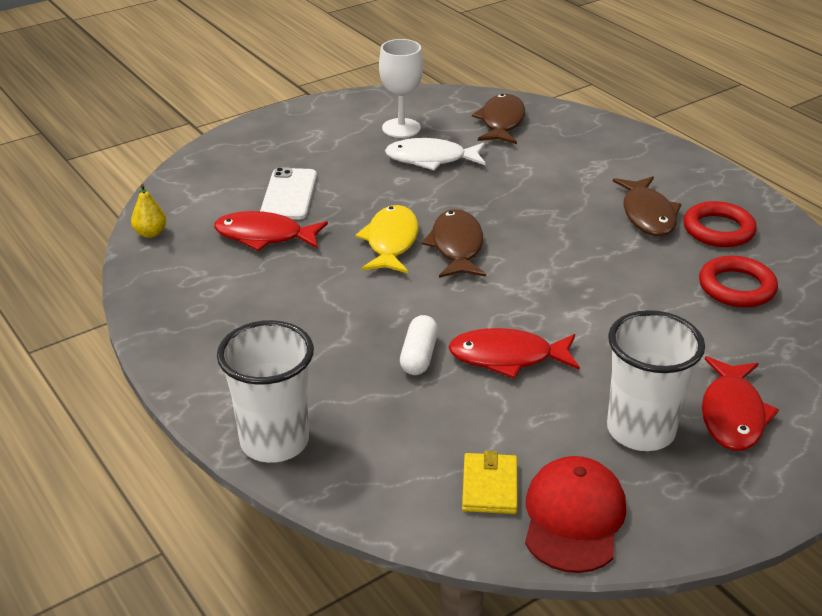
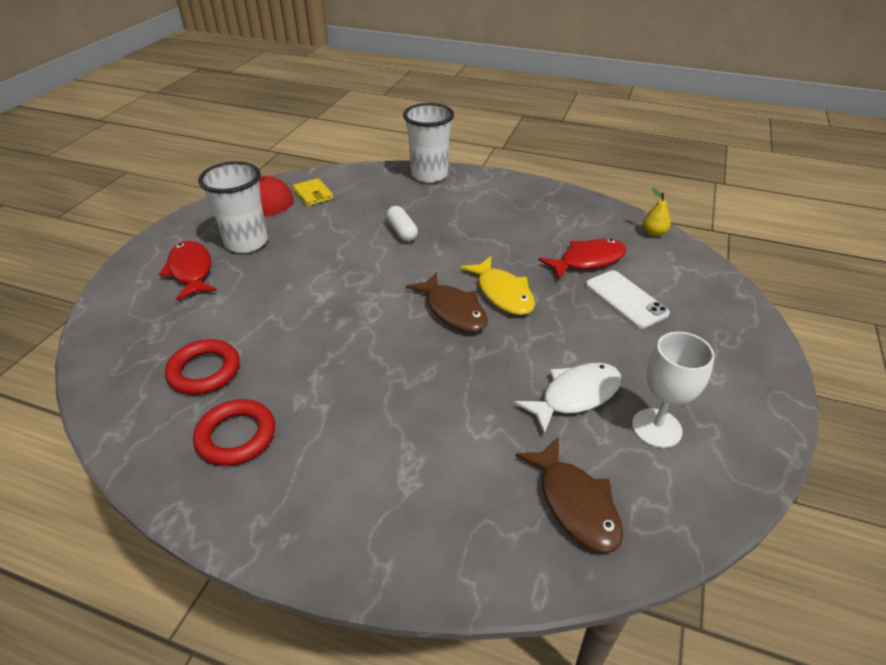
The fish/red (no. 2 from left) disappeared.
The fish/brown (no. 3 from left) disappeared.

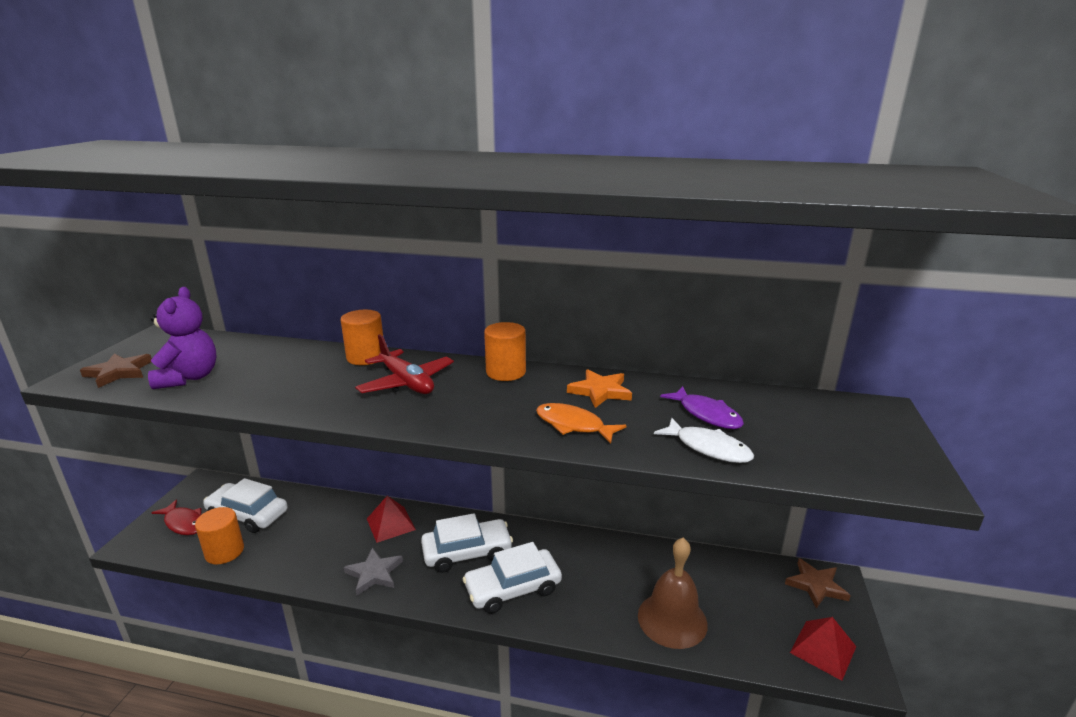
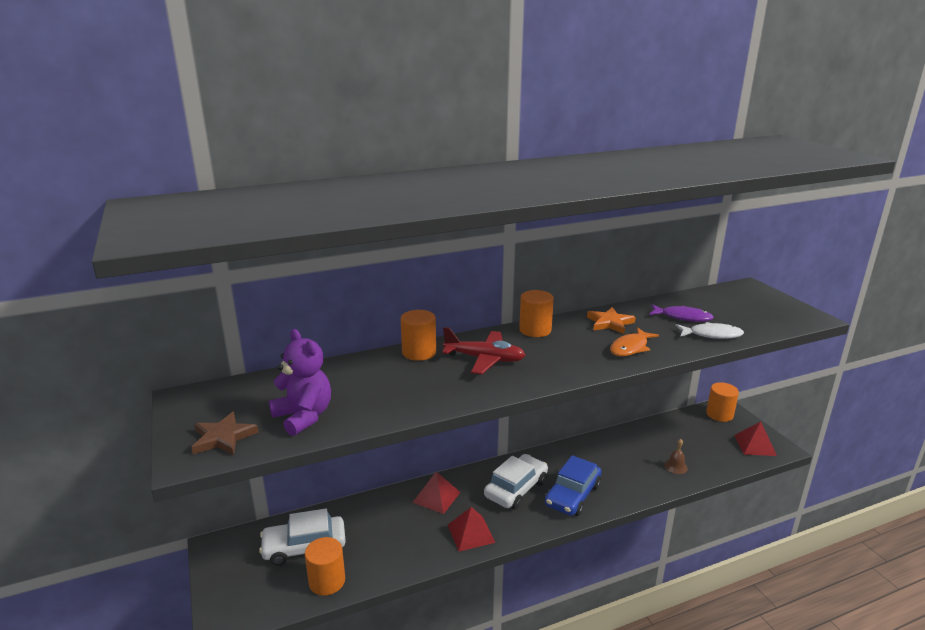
The star/grey was replaced by the pyramid/red (no. 2 from left).
The car/white (no. 3 from left) became the car/blue.
The fish/orange turned 45 degrees counterclockwise.
The bell/brown changed to 0.46 times the size.
The star/brown (no. 2 from left) was replaced by the cylinder/orange (no. 4 from left).
The fish/red disappeared.

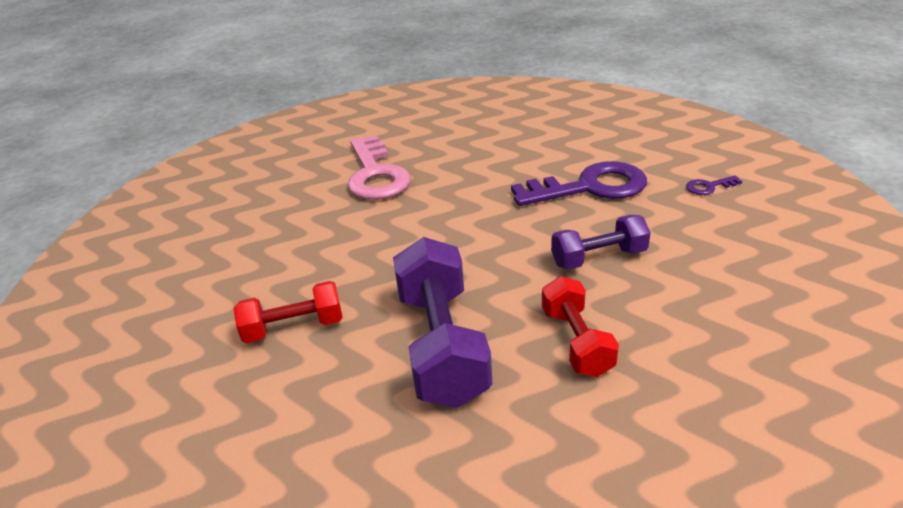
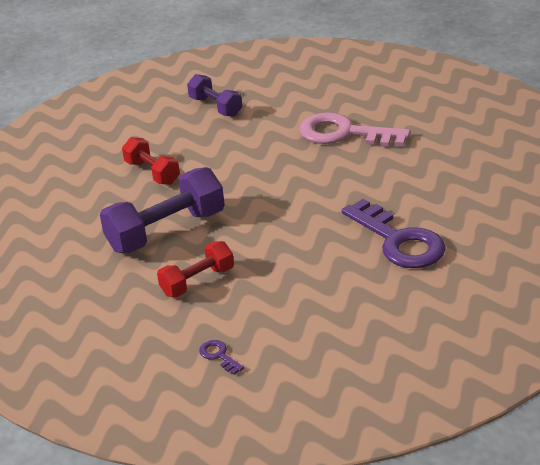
The dumbbell/purple (no. 2 from left) moved.
The key/purple (no. 2 from left in the first image) moved.
The key/pink turned 60 degrees clockwise.

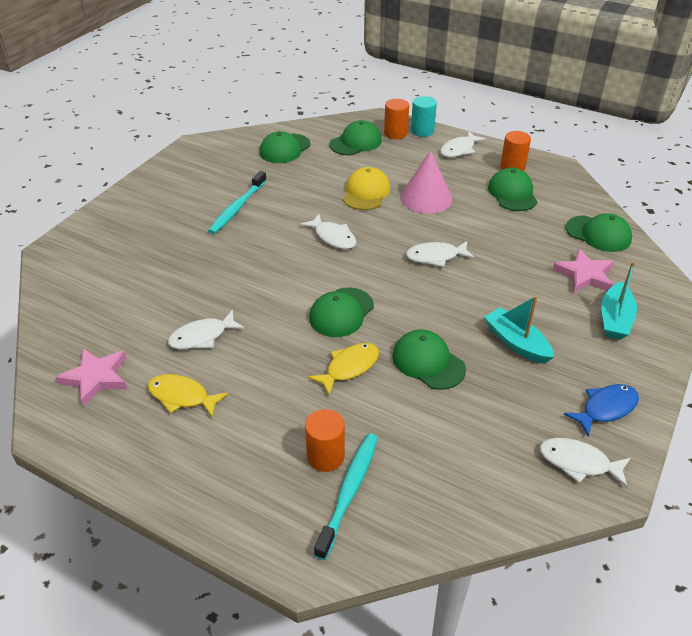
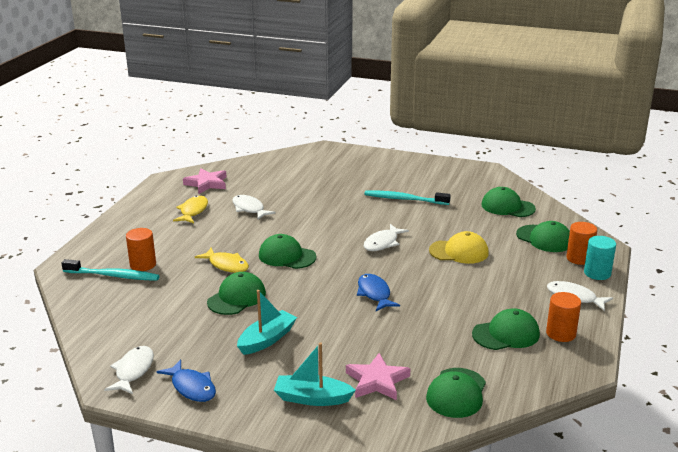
The fish/white (no. 3 from left) became the fish/blue (no. 2 from left).
The cone/pink disappeared.

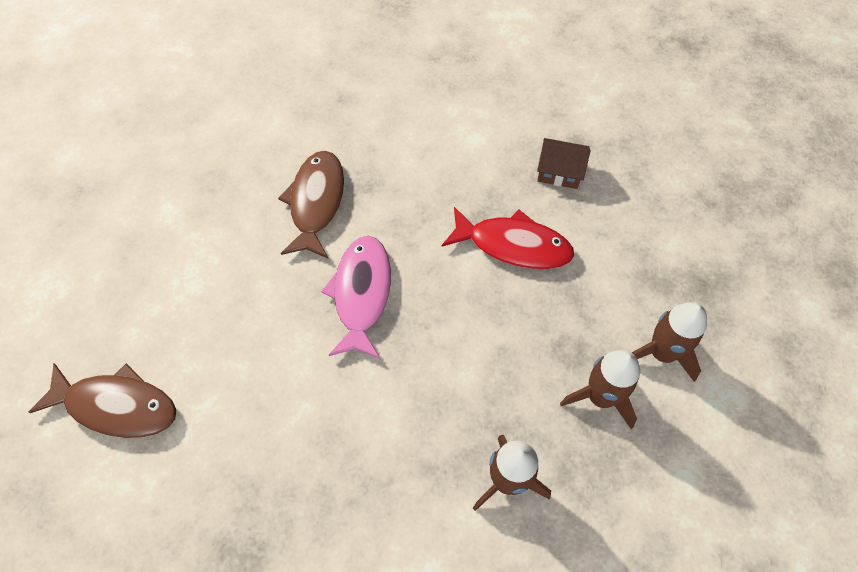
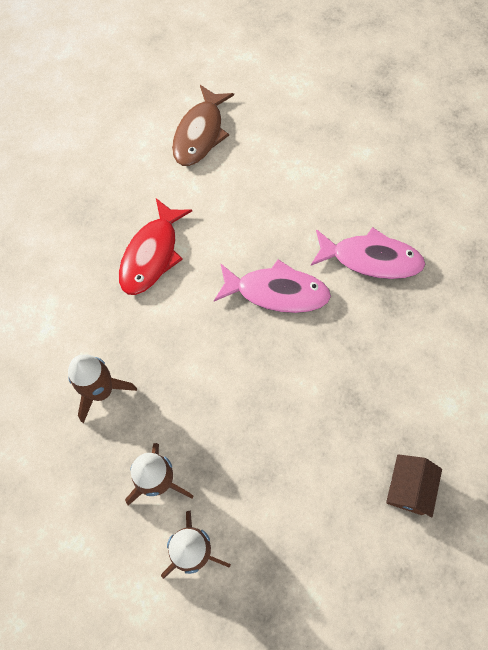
The fish/red moved.
The fish/brown (no. 2 from left) became the fish/pink (no. 2 from left).

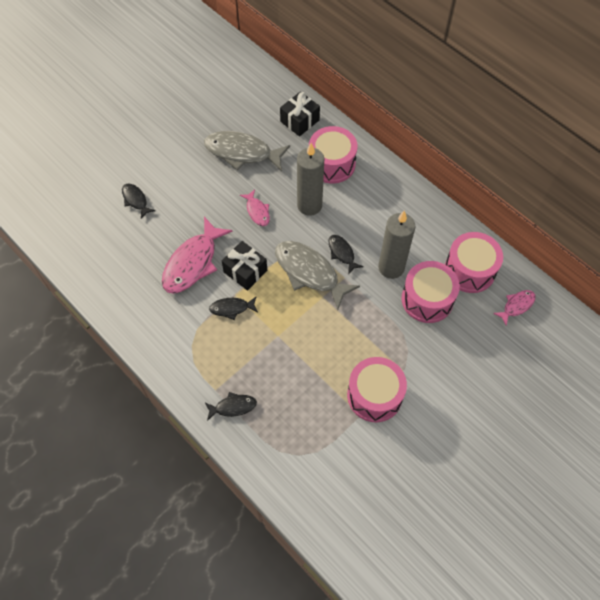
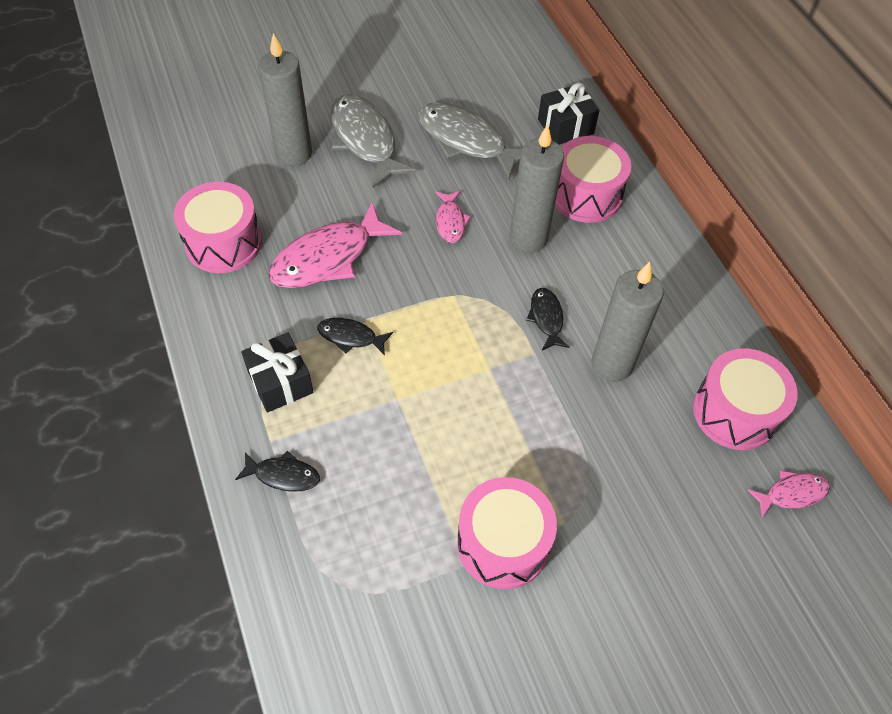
The drum/pink (no. 3 from left in the first image) moved.
The gift/black (no. 1 from left) moved.
The fish/black (no. 1 from left) was replaced by the candle/grey (no. 1 from left).
The fish/grey (no. 2 from left in the first image) moved.

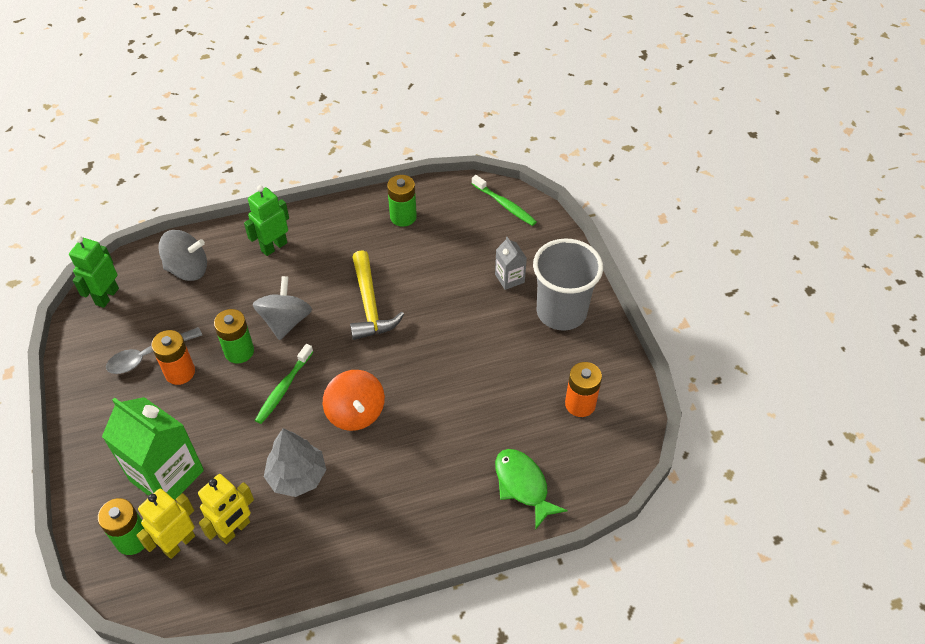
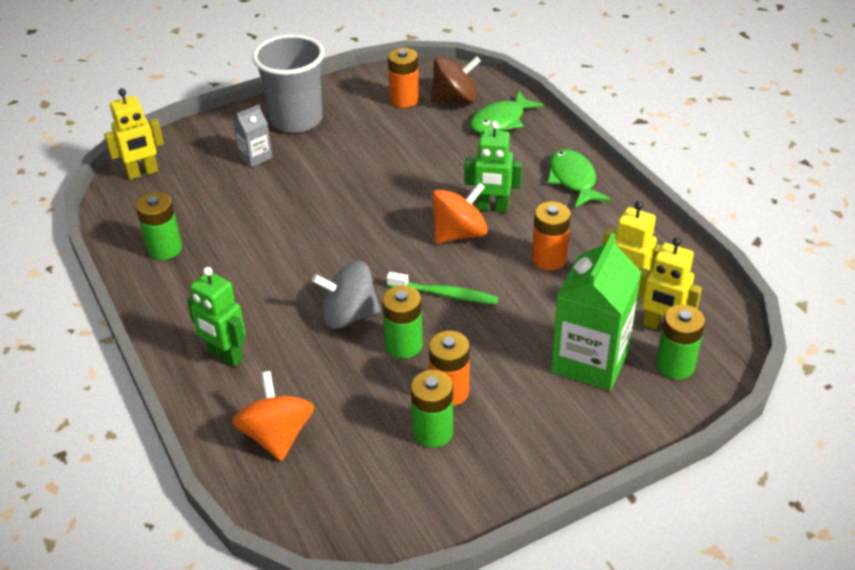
The toothbrush/green (no. 2 from left) was replaced by the robot/yellow (no. 1 from left).
The spinning top/grey (no. 1 from left) became the spinning top/orange (no. 1 from left).
The spoon/grey was replaced by the battery/green (no. 3 from left).
The spinning top/brown appeared.
The robot/green (no. 1 from left in the first image) moved.
The tree/grey was replaced by the battery/orange (no. 3 from left).
The fish/green (no. 2 from left) appeared.
The hammer/yellow disappeared.

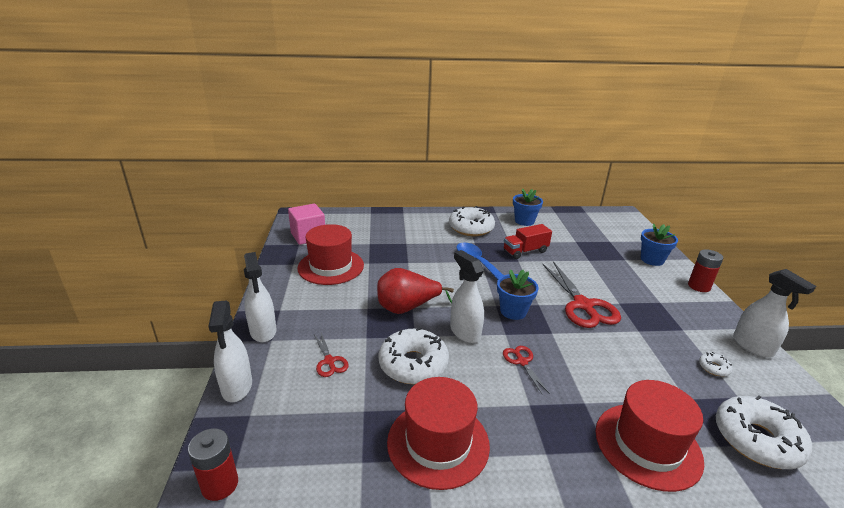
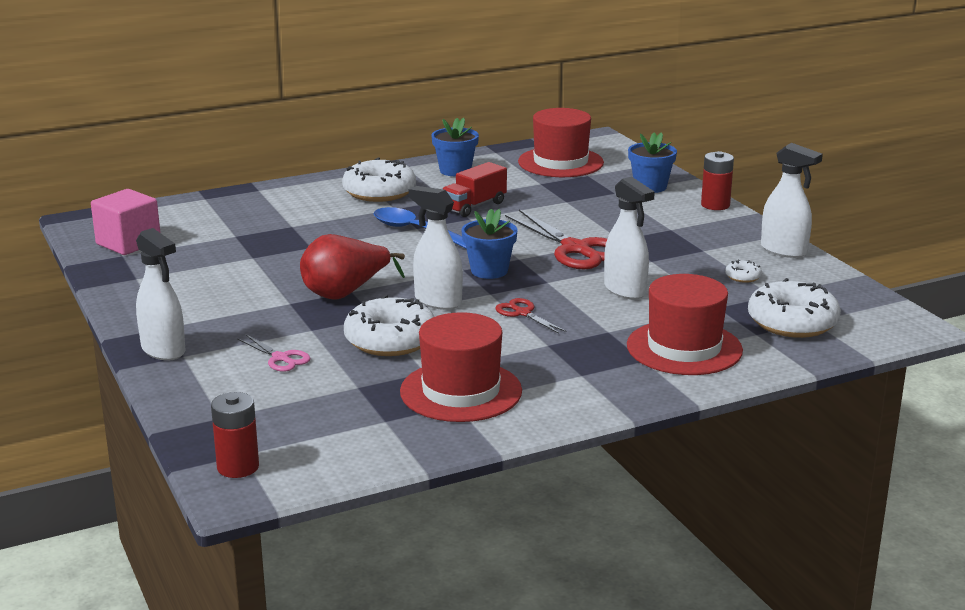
The scissors/red (no. 1 from left) became the scissors/pink.
The hat/red (no. 1 from left in the first image) moved.
The spray bottle/white (no. 1 from left in the first image) moved.

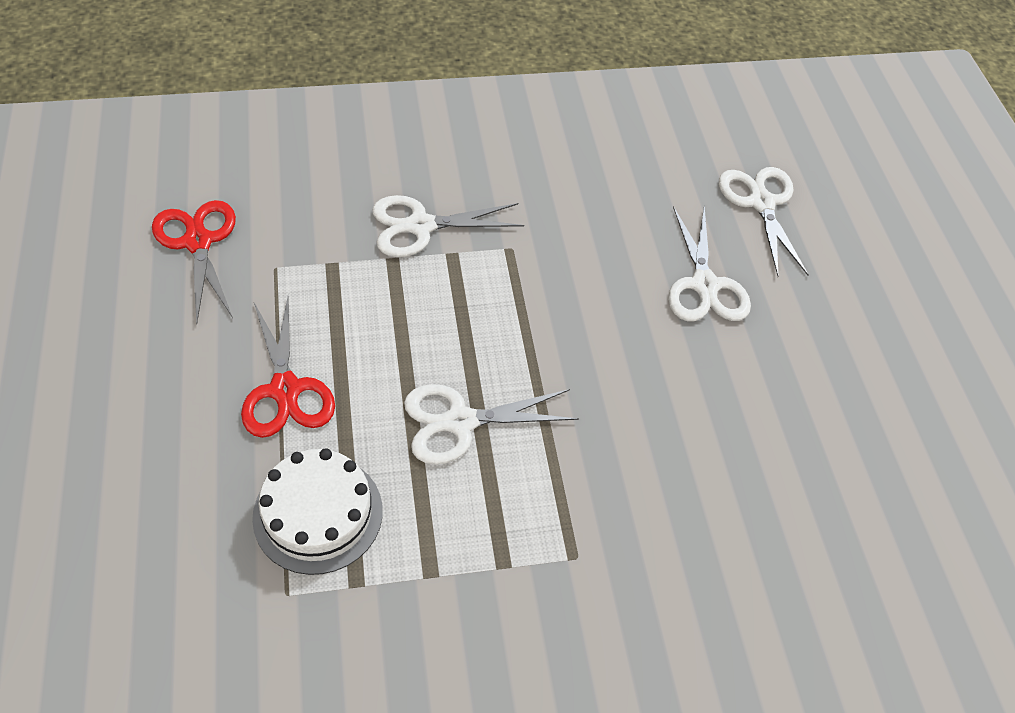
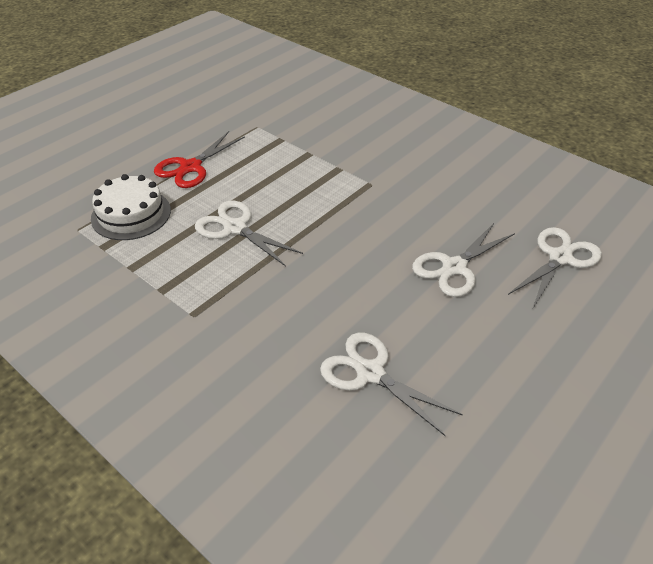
The scissors/white (no. 1 from left in the first image) moved.
The scissors/red (no. 1 from left) disappeared.

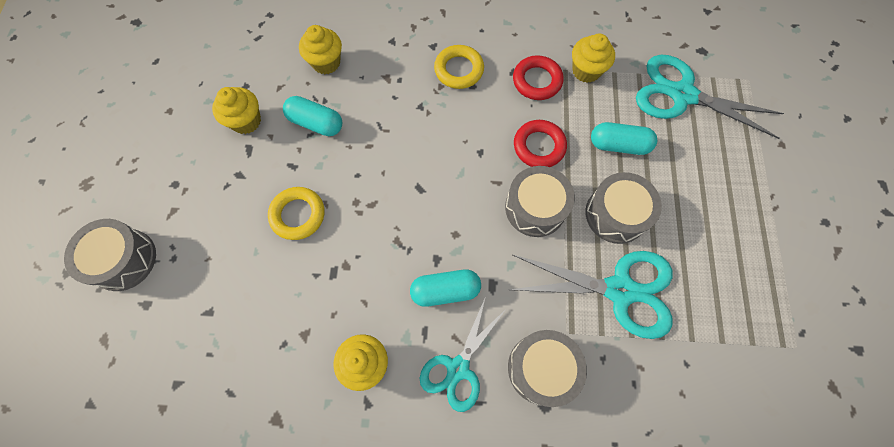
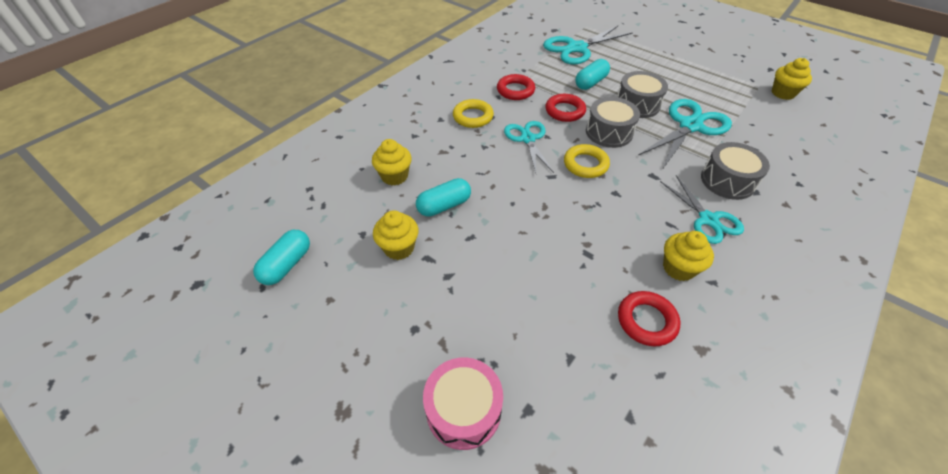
The capsule/turquoise (no. 2 from left in the first image) moved.
The drum/grey (no. 1 from left) became the drum/pink.
The scissors/turquoise (no. 1 from left) appeared.
The ring/yellow (no. 1 from left in the first image) moved.
The ring/red (no. 3 from left) appeared.
The cupcake/yellow (no. 4 from left) moved.

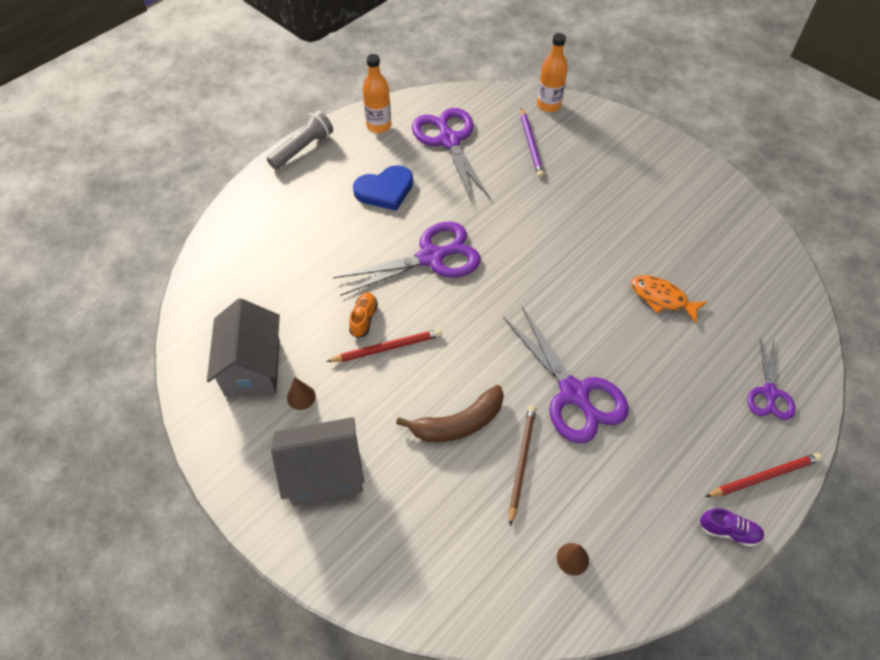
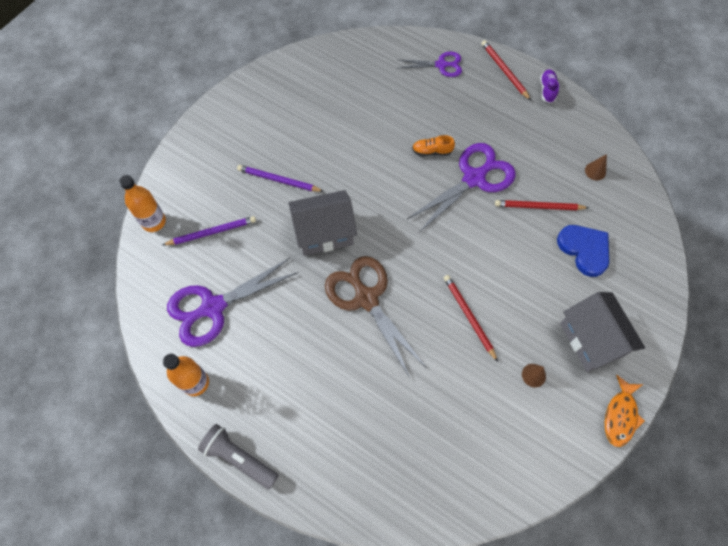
The pencil/purple (no. 2 from left) appeared.
The house/grey (no. 1 from left) moved.
The scissors/purple (no. 1 from left) became the scissors/brown.
The shoe/orange moved.
The pencil/brown became the pencil/red (no. 3 from left).
The heart/blue moved.
The fish/orange moved.
The banana/brown disappeared.

